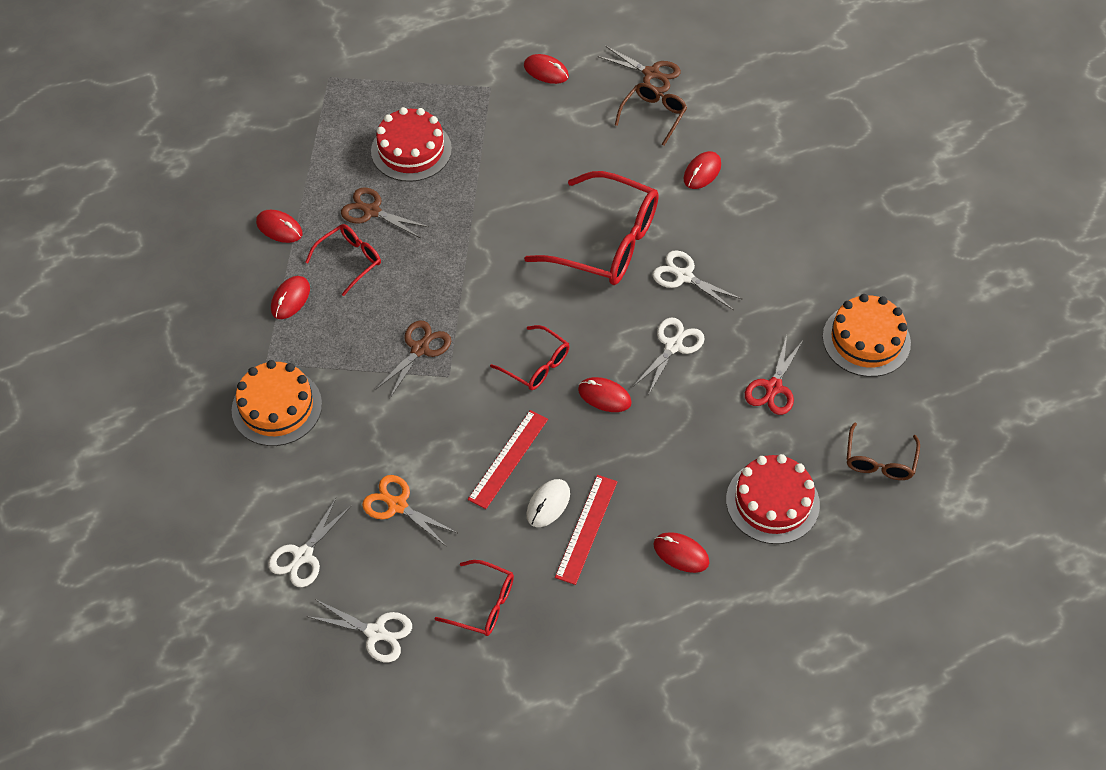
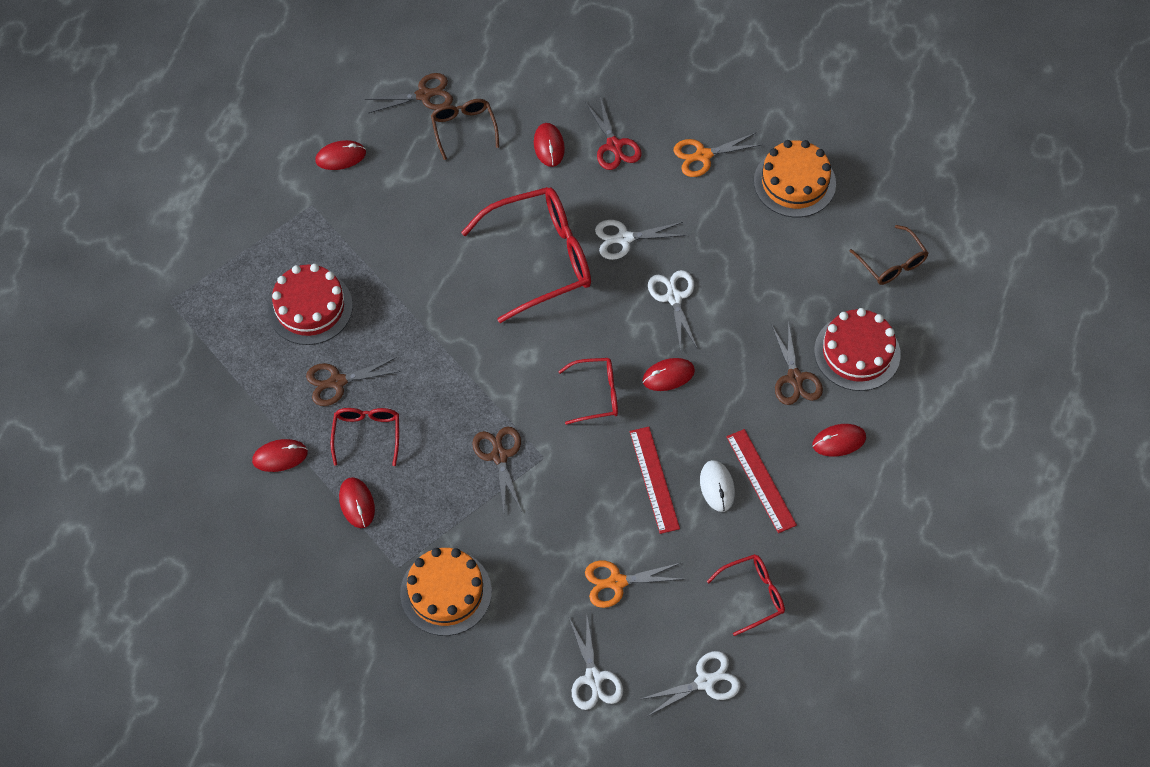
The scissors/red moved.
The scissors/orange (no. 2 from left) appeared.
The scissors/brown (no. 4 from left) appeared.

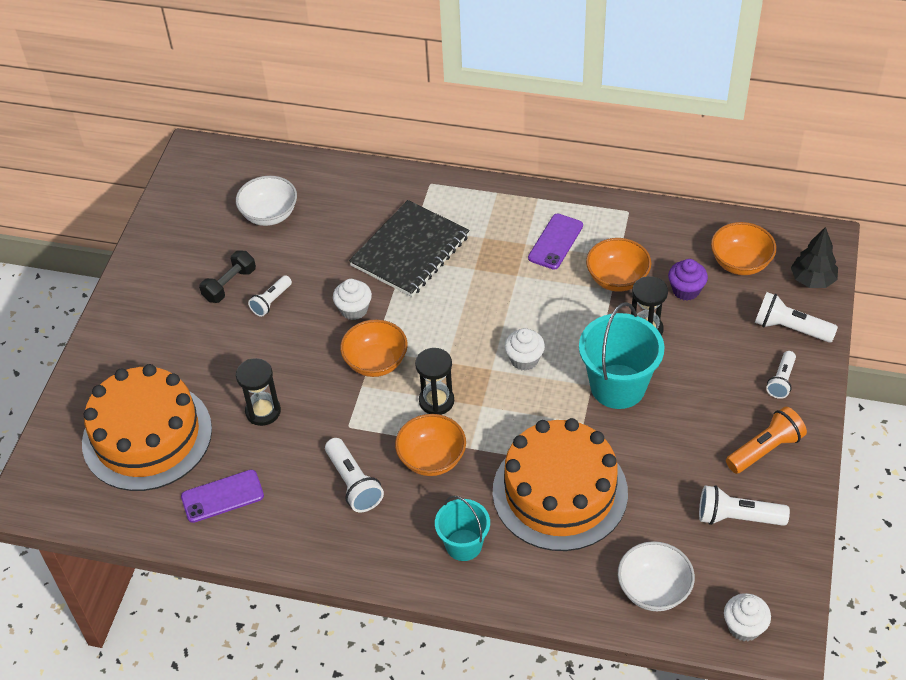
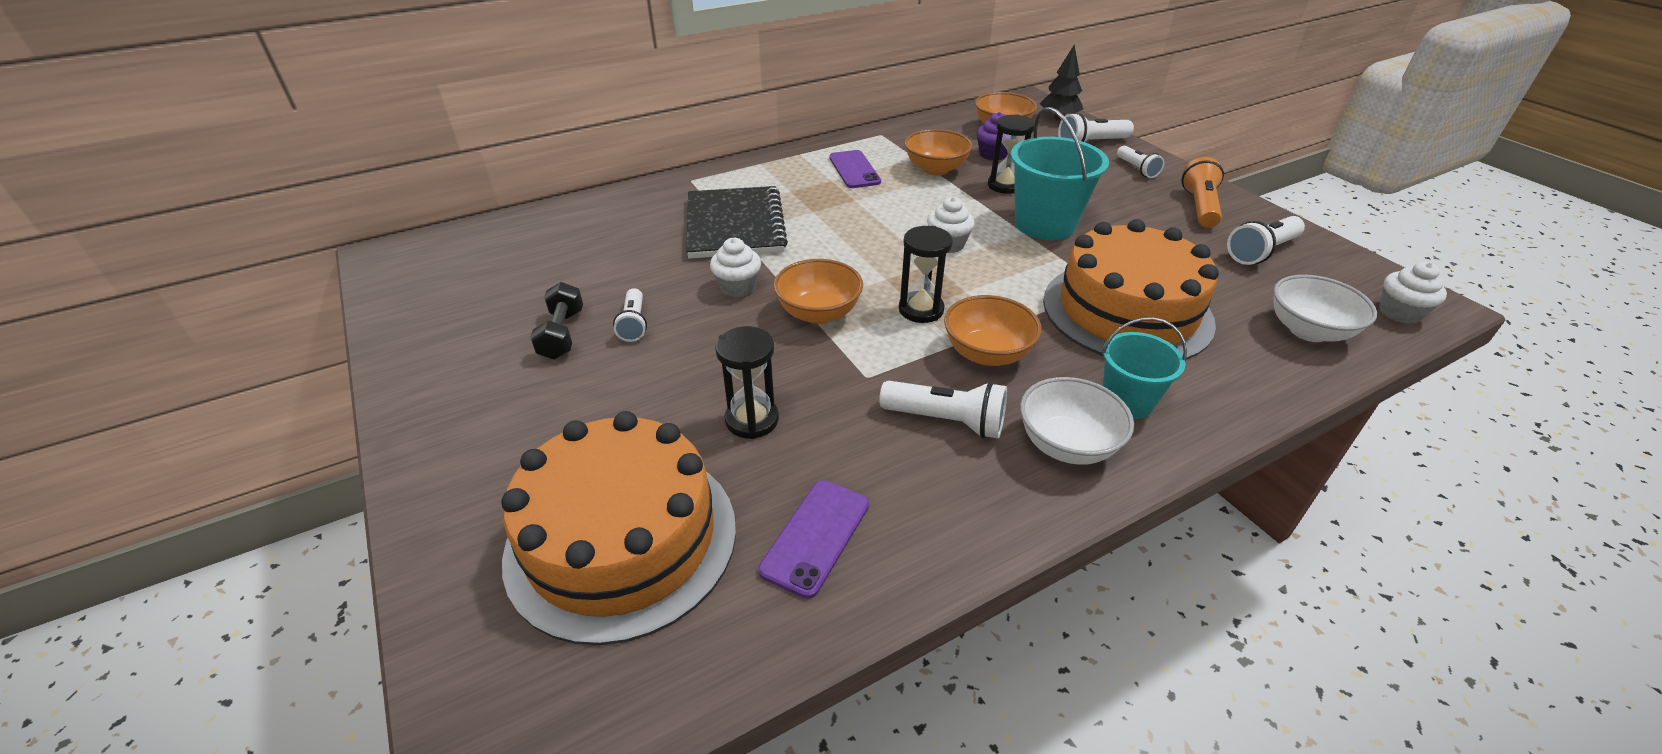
The bowl/white (no. 1 from left) moved.

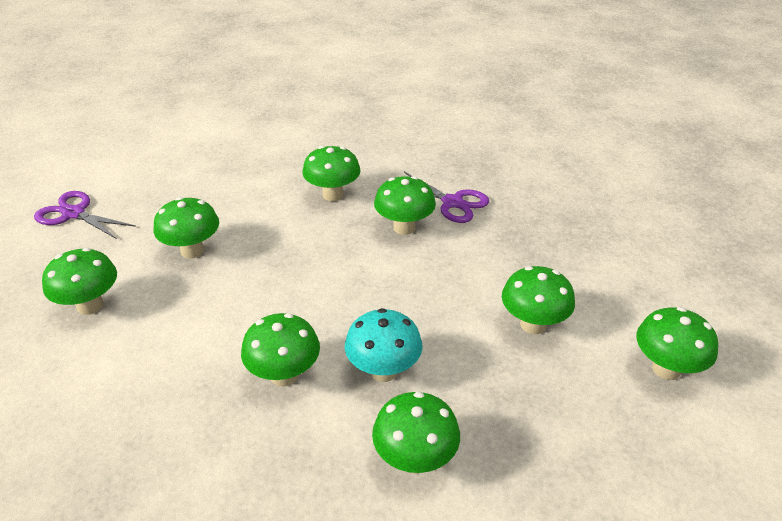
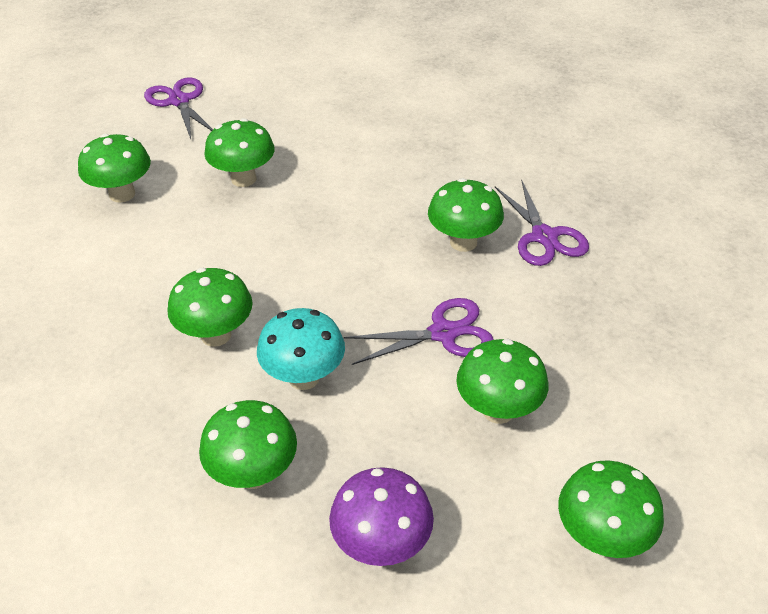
The mushroom/purple appeared.
The scissors/purple (no. 2 from left) appeared.
The mushroom/green (no. 4 from left) disappeared.

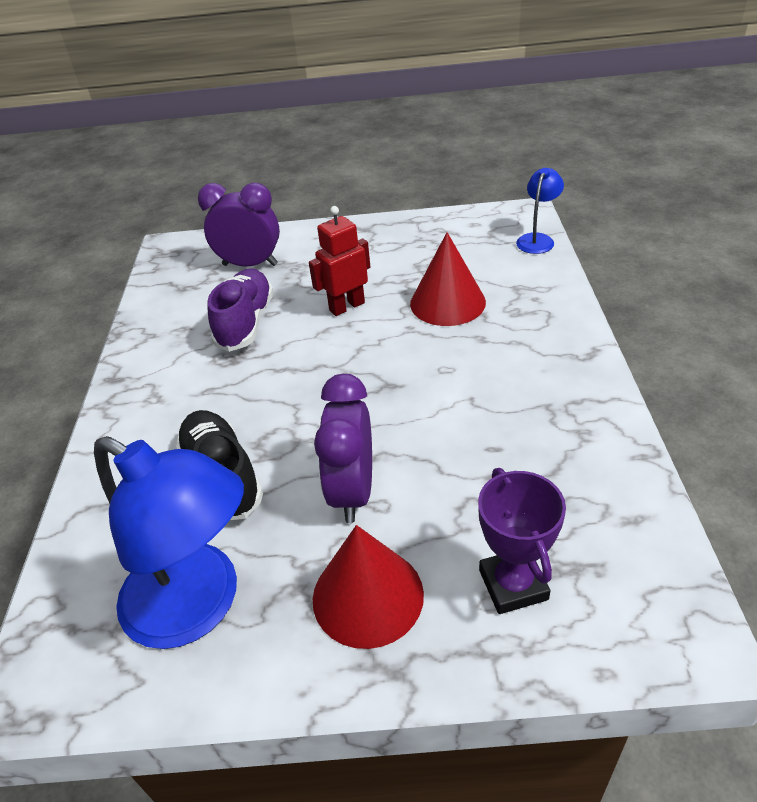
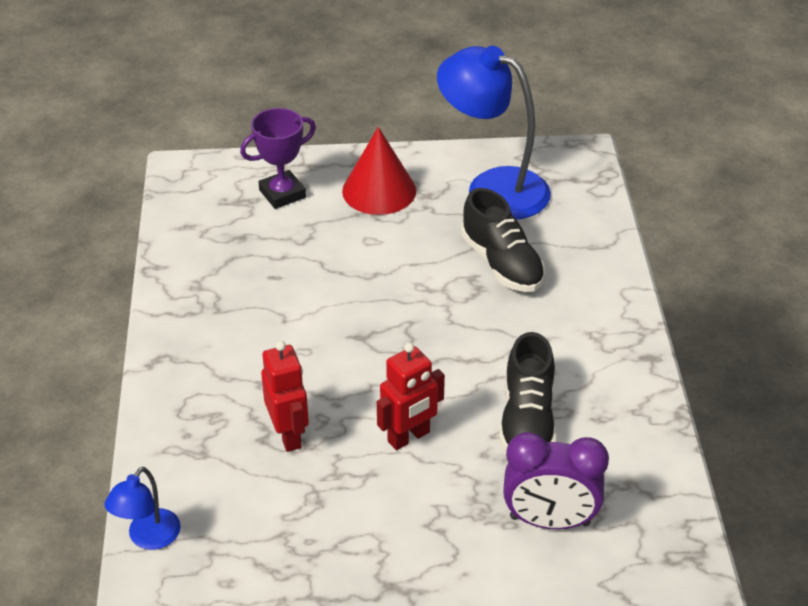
The trophy/purple turned 75 degrees clockwise.
The cone/red (no. 2 from left) was replaced by the robot/red (no. 1 from left).
The shoe/purple became the shoe/black (no. 2 from left).
The clock/purple (no. 2 from left) disappeared.

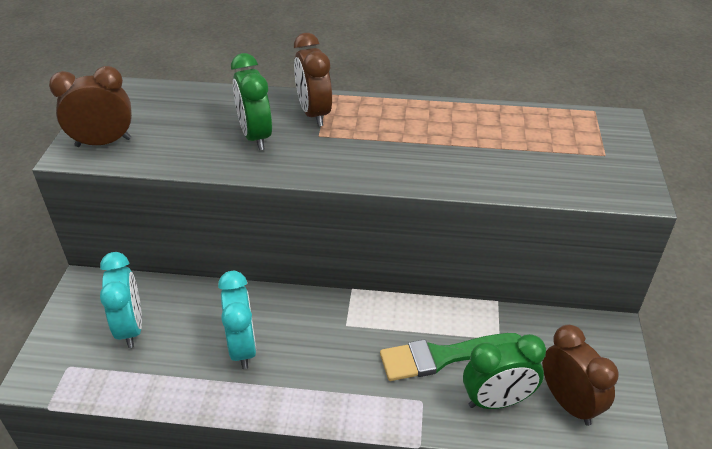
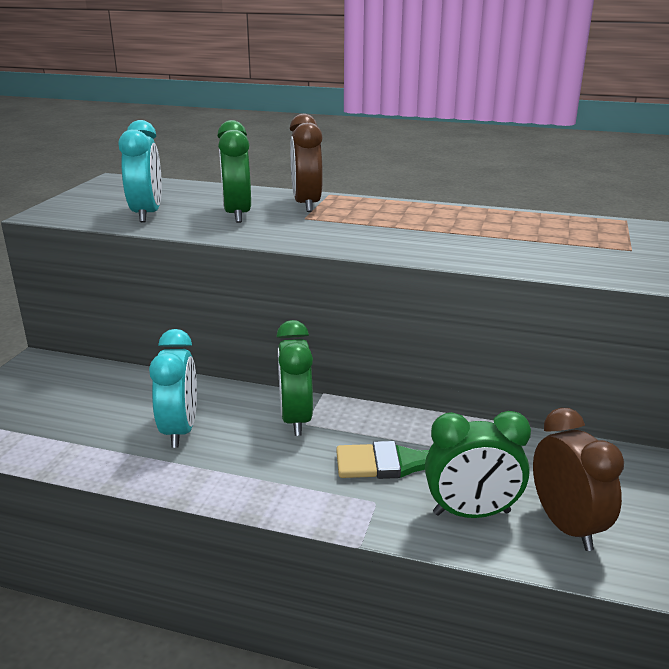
The clock/turquoise (no. 1 from left) moved.
The clock/green (no. 2 from left) appeared.
The clock/brown (no. 1 from left) disappeared.

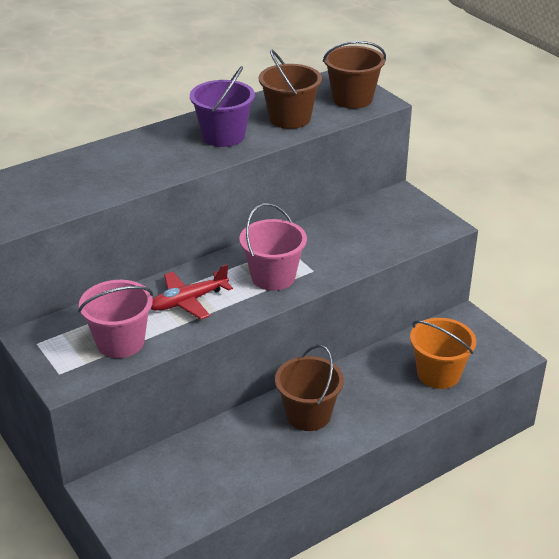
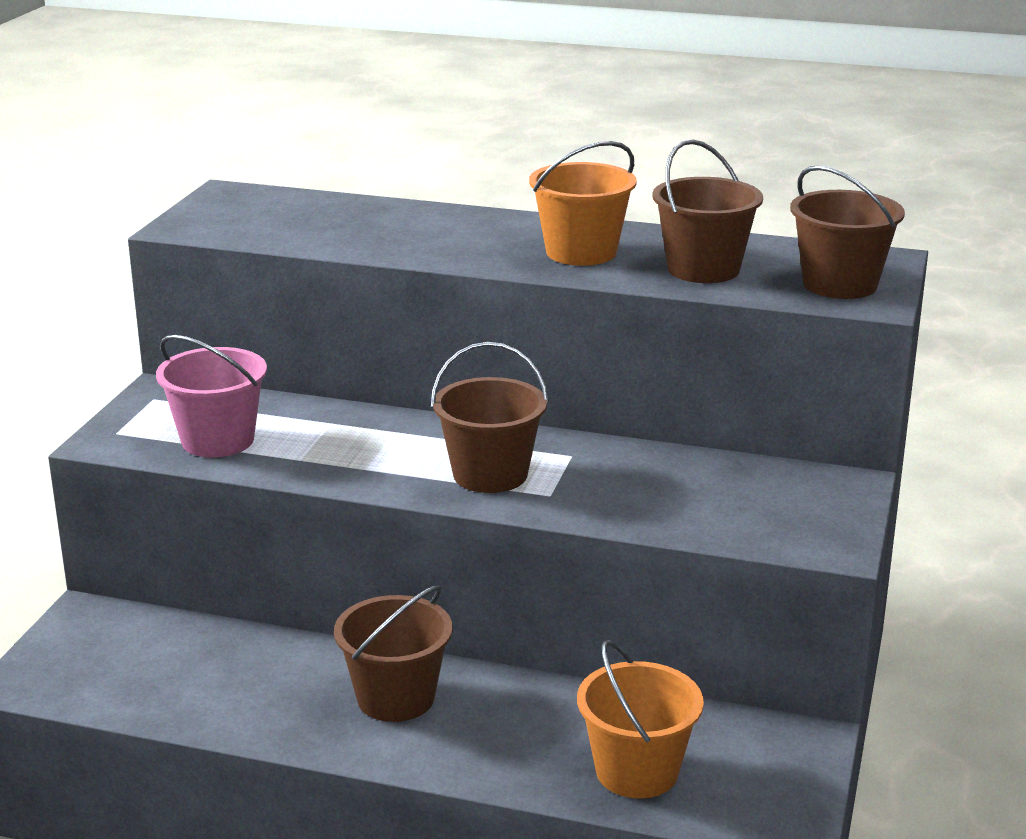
The bucket/pink (no. 2 from left) became the bucket/brown (no. 2 from left).
The bucket/purple became the bucket/orange (no. 1 from left).
The plane/red disappeared.

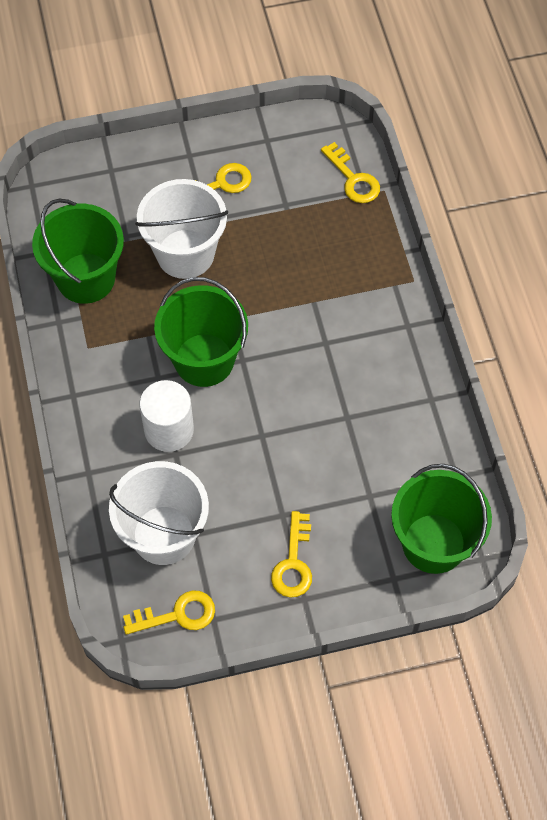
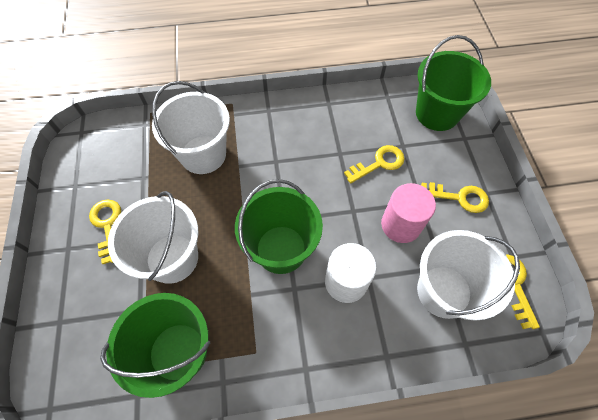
The bucket/white (no. 2 from left) appeared.
The key/yellow (no. 4 from left in the first image) moved.
The cylinder/pink appeared.

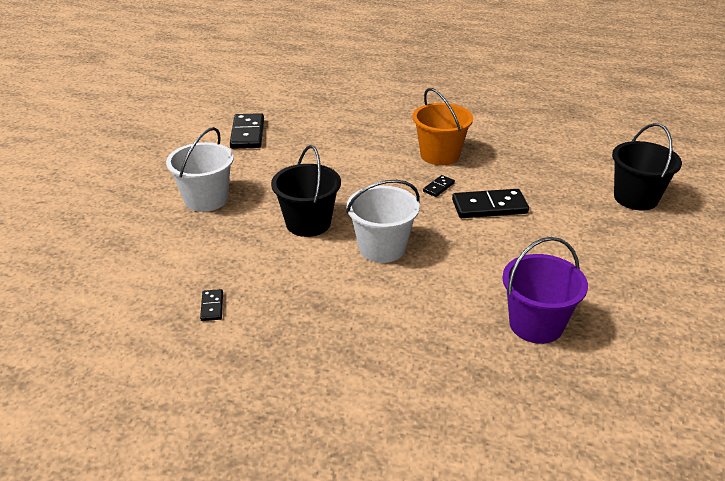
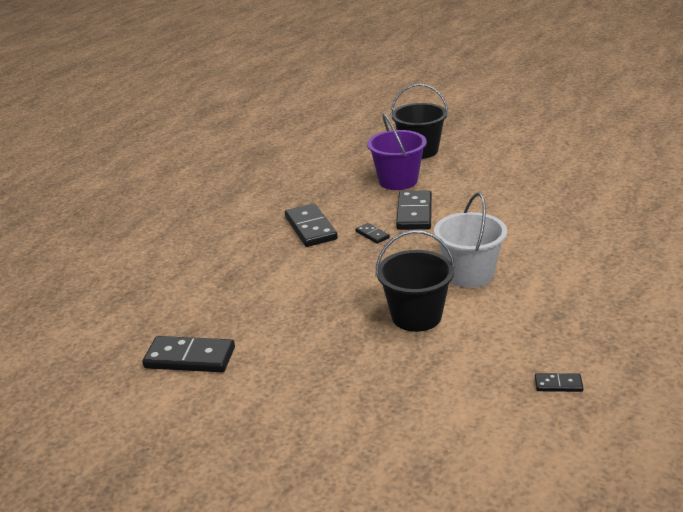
The bucket/orange was replaced by the domino/black (no. 2 from left).
The bucket/purple moved.
The bucket/white (no. 1 from left) disappeared.

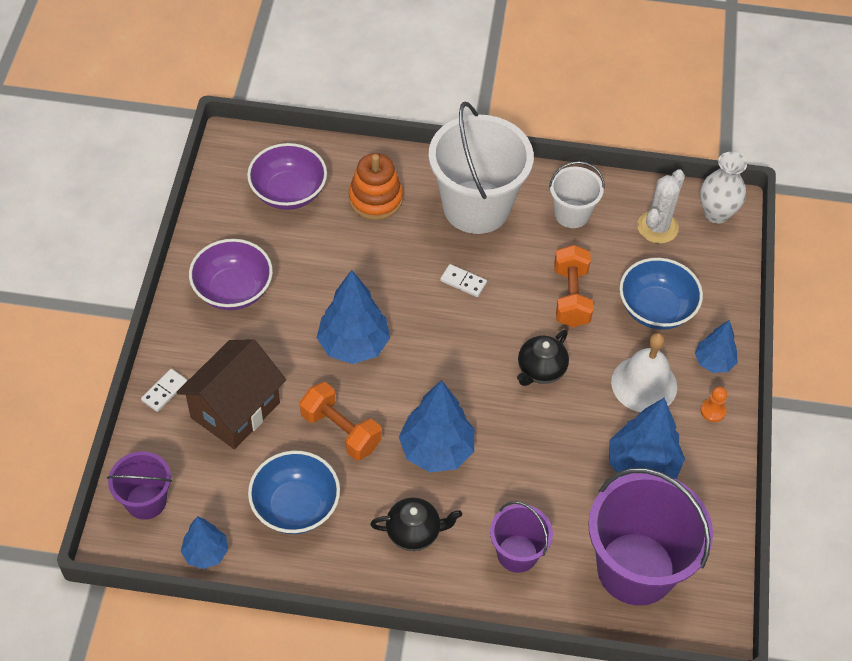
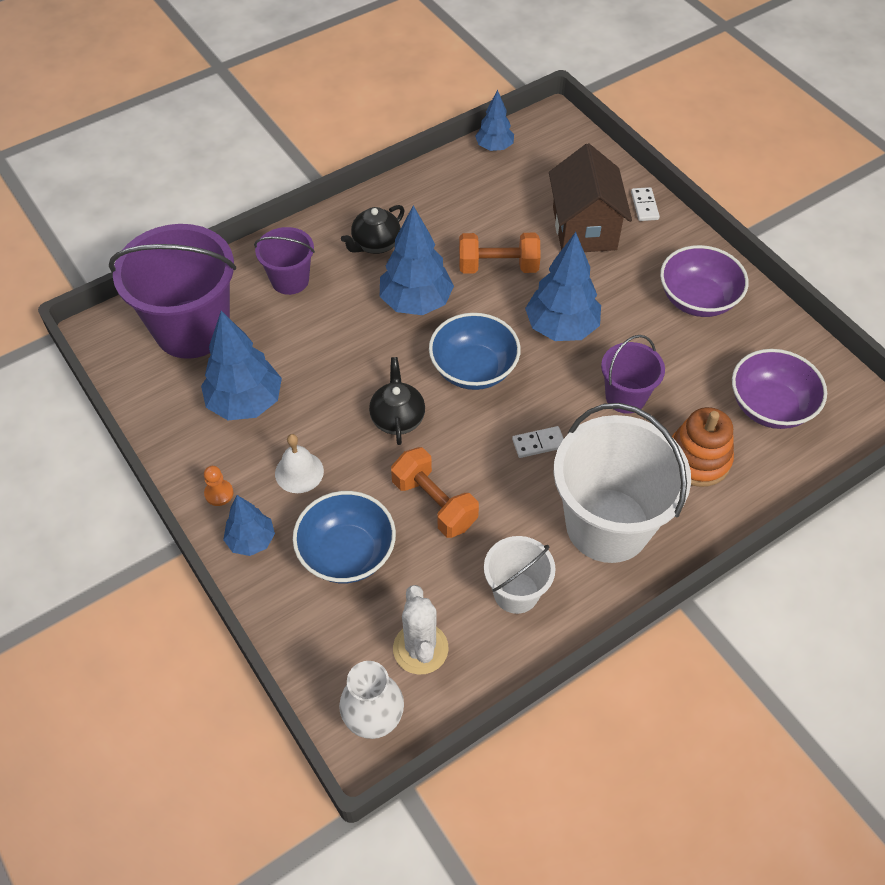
The bell/white changed to 0.66 times the size.
The bowl/blue (no. 1 from left in the first image) moved.
The bucket/purple (no. 1 from left in the first image) moved.

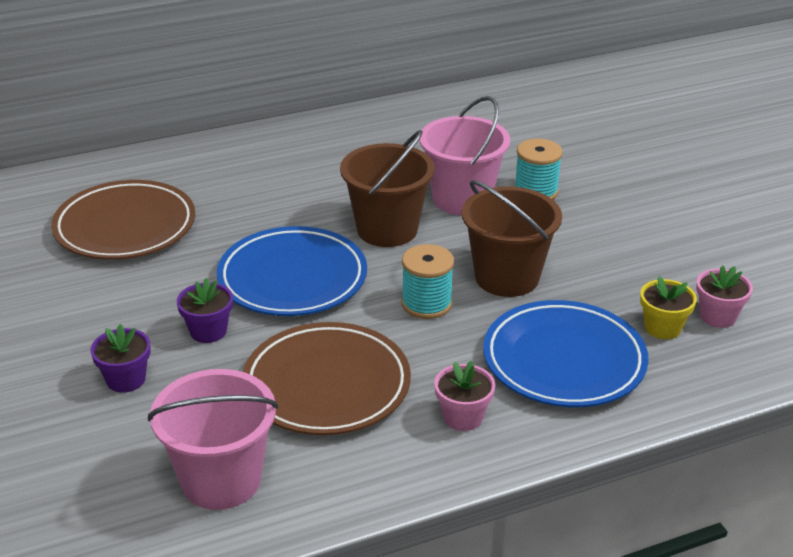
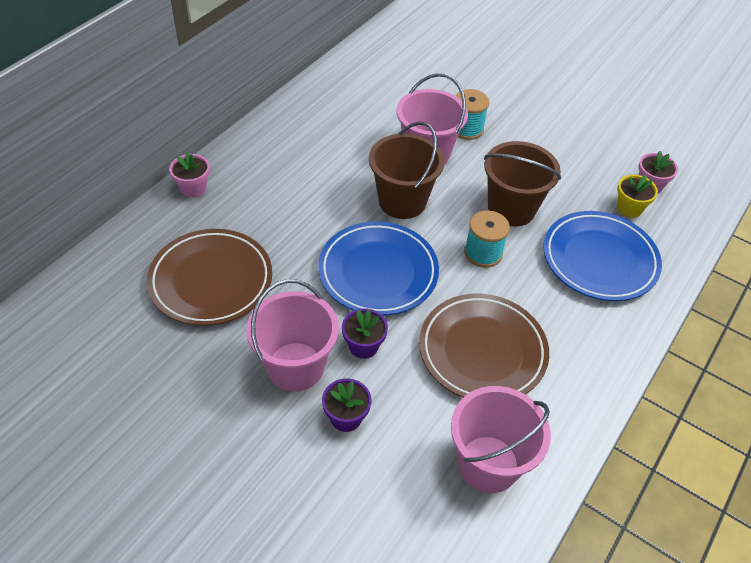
The flower pot/pink (no. 1 from left) moved.
The bucket/pink (no. 1 from left) appeared.

